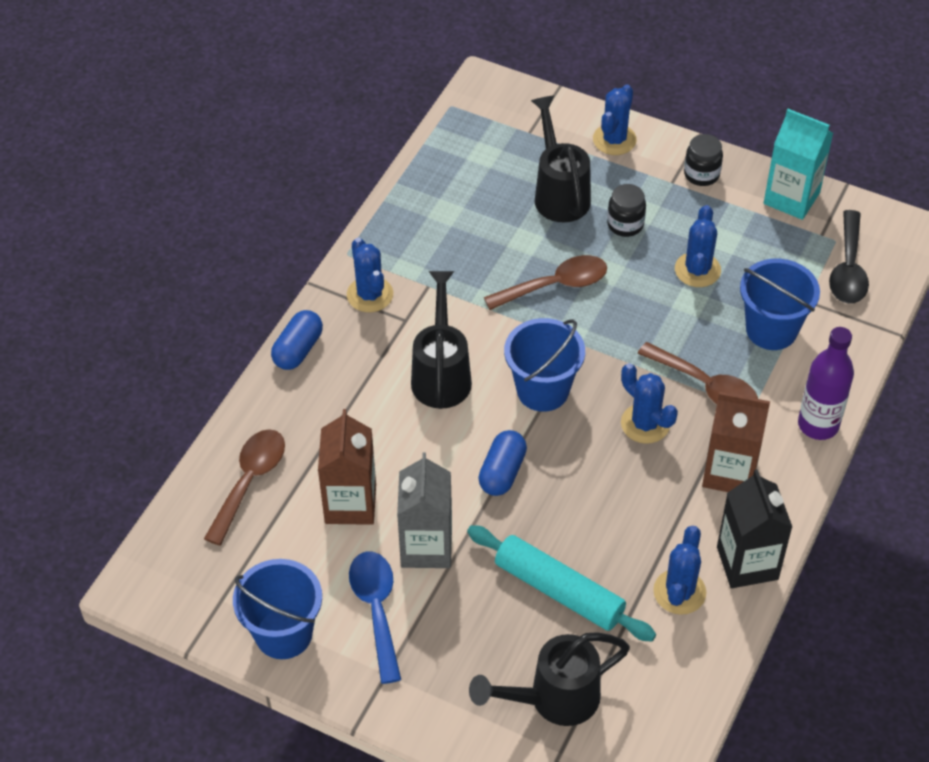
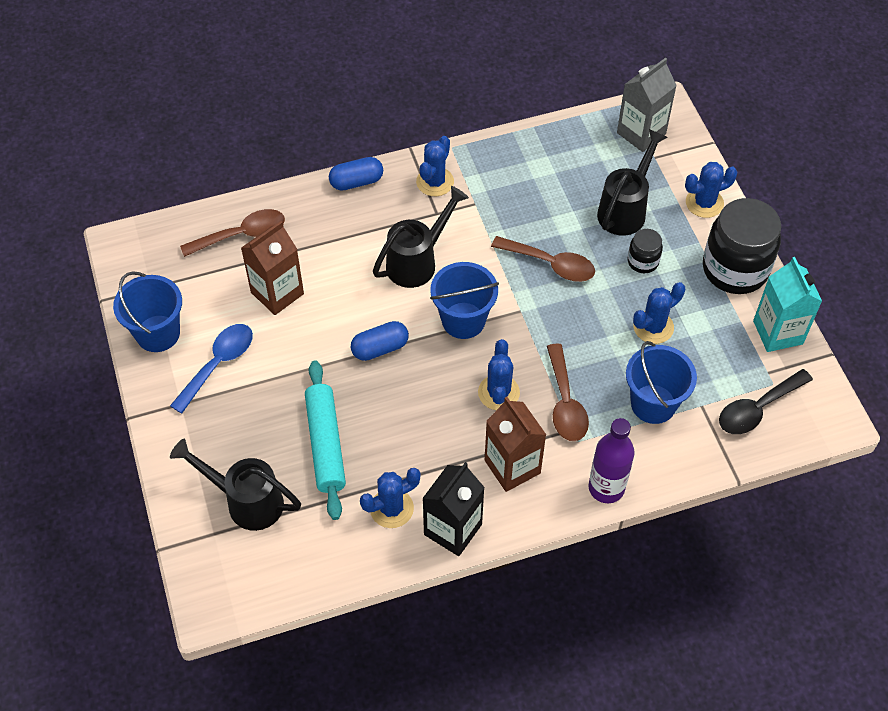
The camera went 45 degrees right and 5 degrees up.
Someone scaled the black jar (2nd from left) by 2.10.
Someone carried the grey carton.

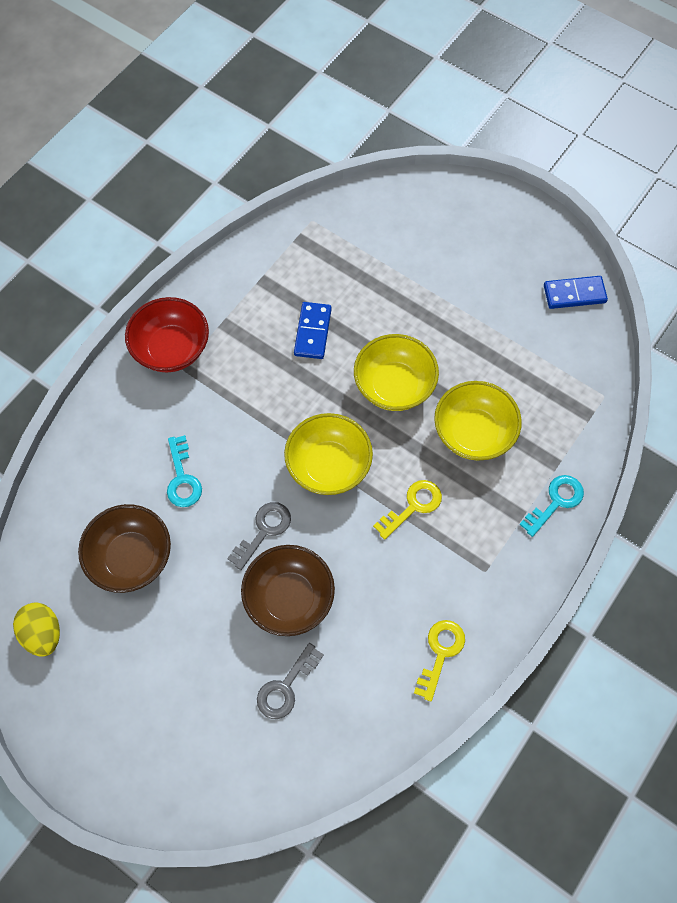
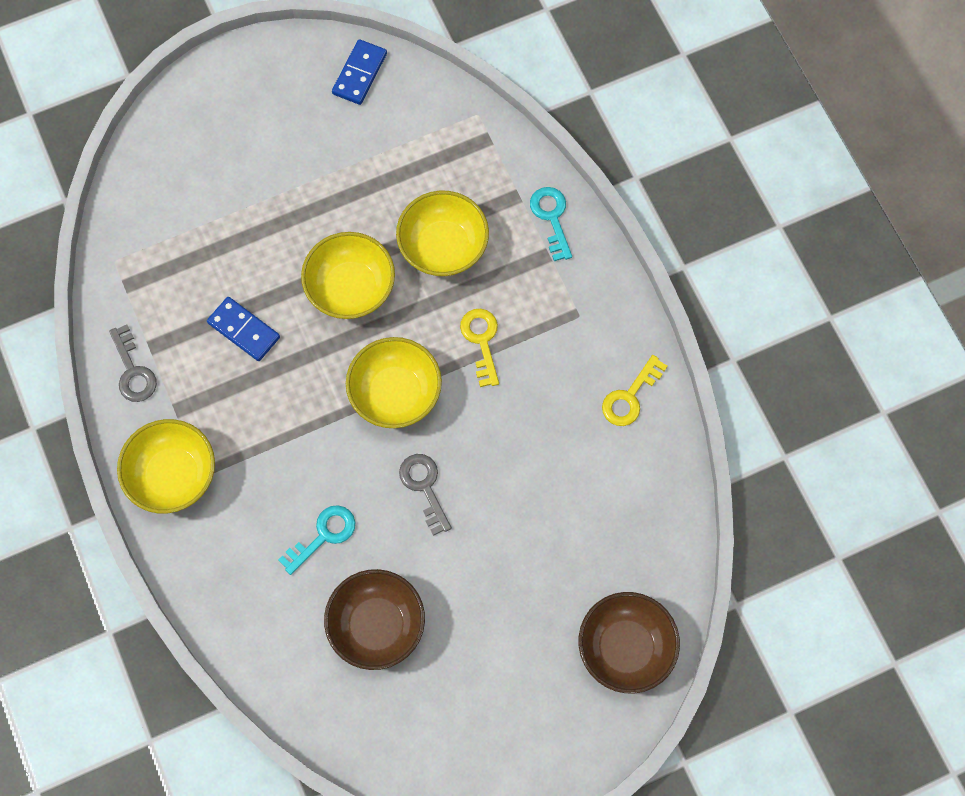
The camera went 60 degrees left and 5 degrees up.
Someone repainted the red bowl, which became the yellow bowl (1st from left).
Someone rotated the turquoise key (1st from left) by 60 degrees counterclockwise.
Someone carried the brown bowl (2nd from left).
Someone took away the yellow egg.
Someone rotated the yellow key (2nd from left) by 105 degrees counterclockwise.
Someone carried the grey key (2nd from left in the first image).

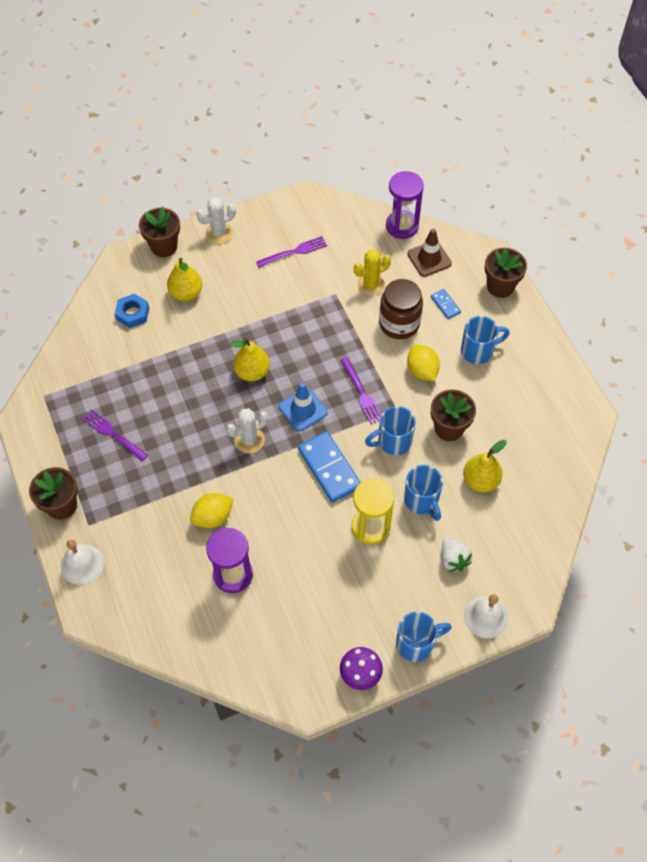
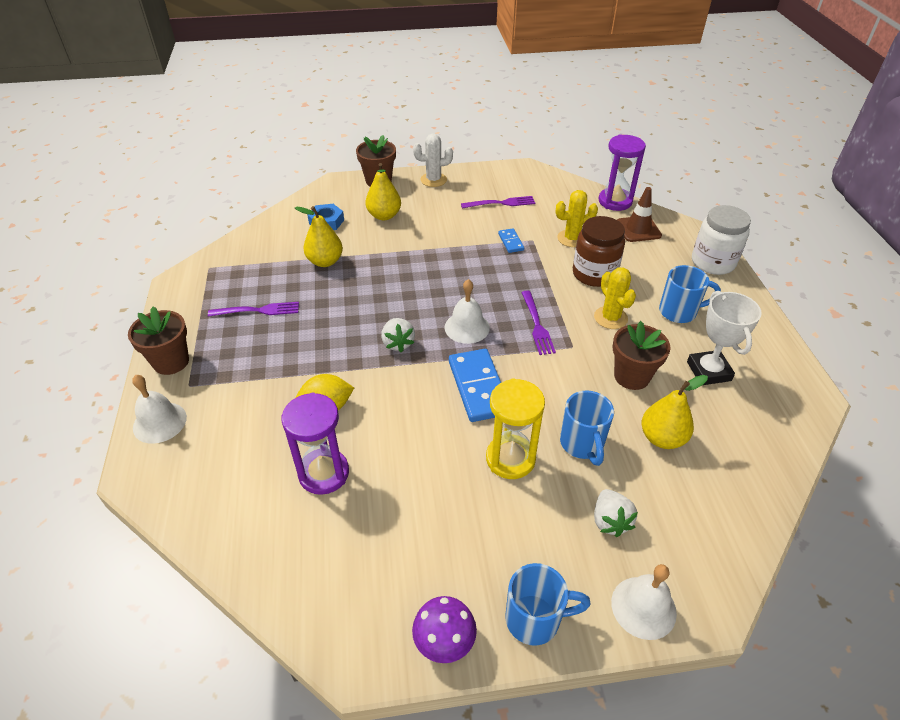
The camera went 15 degrees right and 15 degrees down.
Someone swapped the brown flower pot (4th from left) for the white jar.
Someone carried the blue domino (2nd from left).
Someone carried the yellow pear (2nd from left in the first image).
Someone swapped the yellow lemon (2nd from left) for the yellow cactus (2nd from left).
Someone swapped the blue traffic cone for the white bell (2nd from left).
Someone took away the blue mug (1st from left).
Someone swapped the white cactus (2nd from left) for the white strawberry (1st from left).
Someone rotated the purple fork (1st from left) by 120 degrees clockwise.
Someone put down the white trophy.

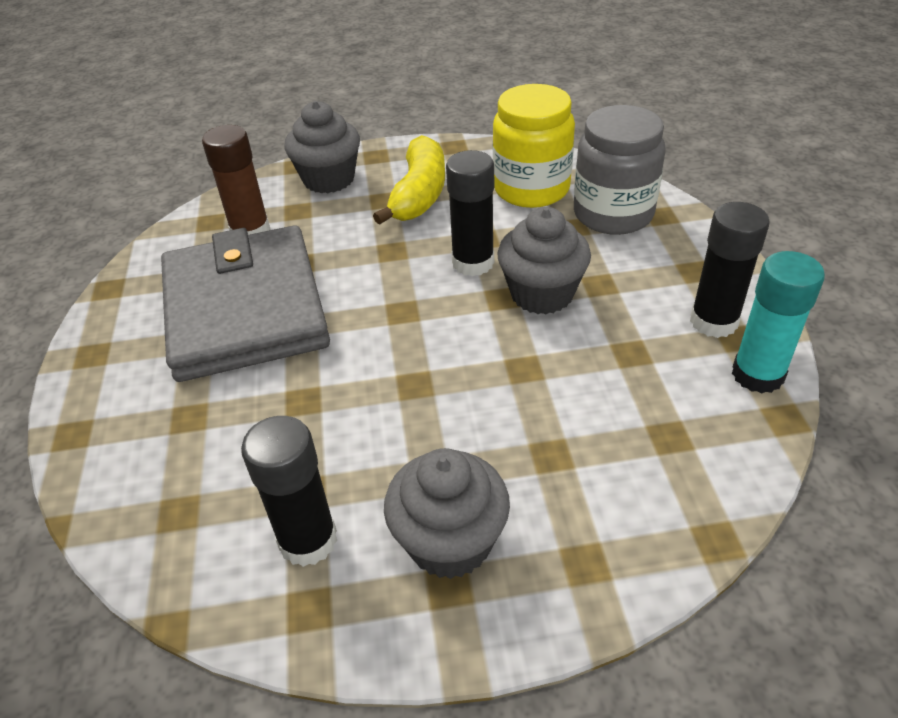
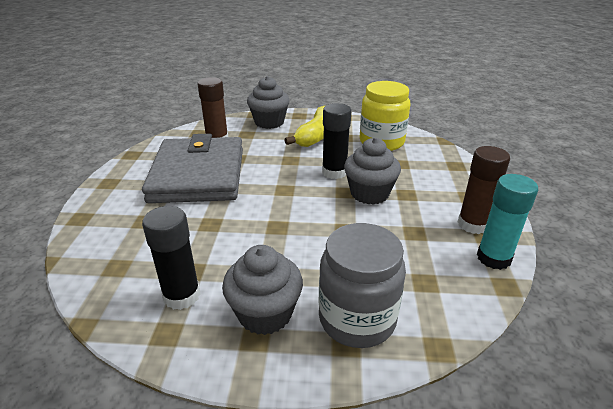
The camera went 10 degrees right and 10 degrees down.
Someone carried the grey jar.
Someone repainted the black glue stick (3rd from left), which became the brown glue stick (2nd from left).

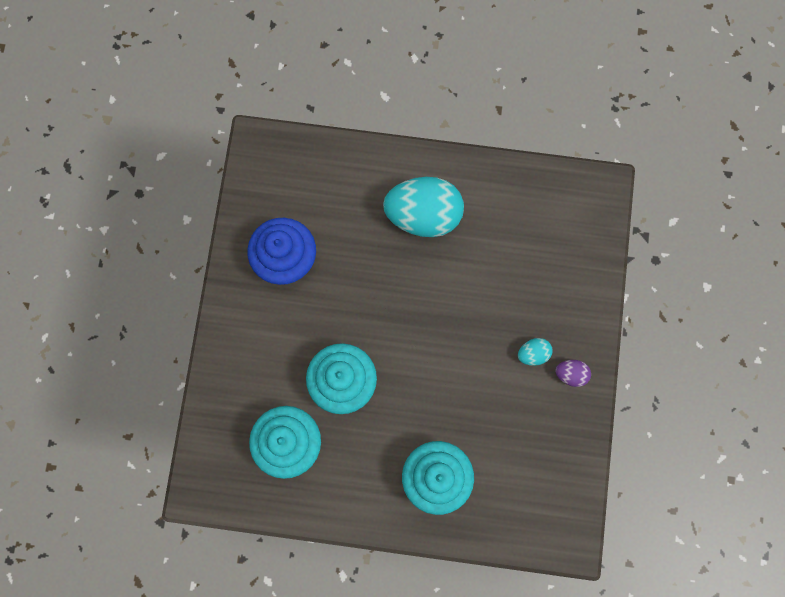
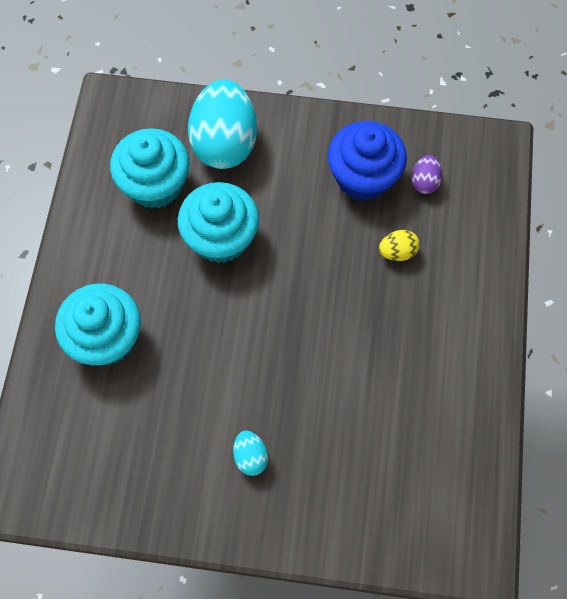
The camera went 90 degrees right and 10 degrees down.
Someone carried the turquoise egg (1st from left).
Someone carried the purple egg.
Someone put down the yellow egg.

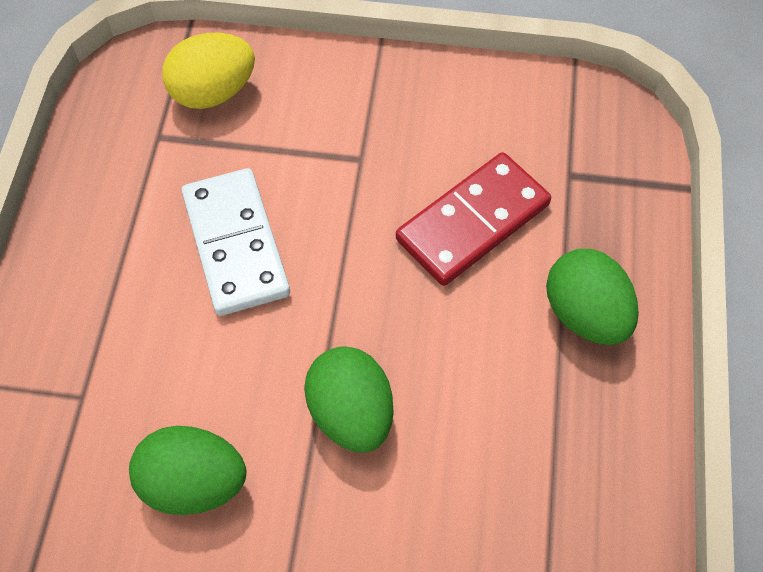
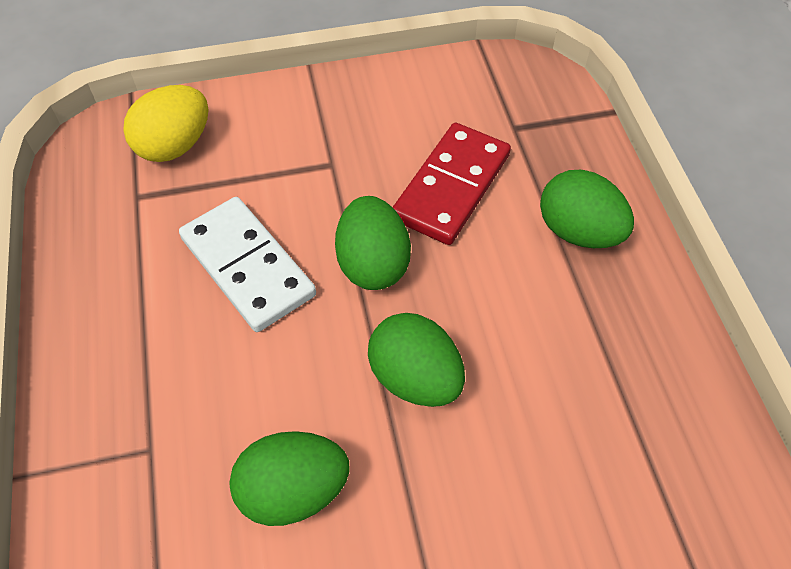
The camera went 20 degrees left and 5 degrees down.
Someone put down the green egg (2nd from left).

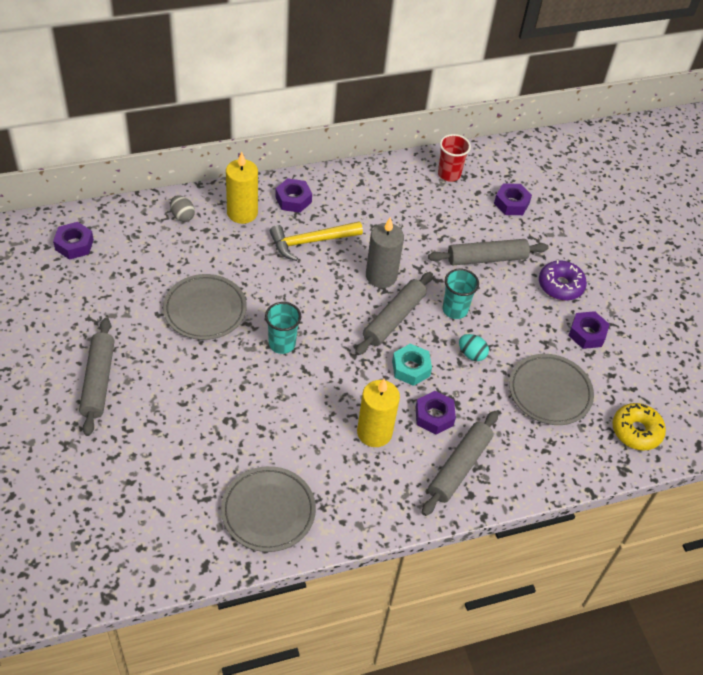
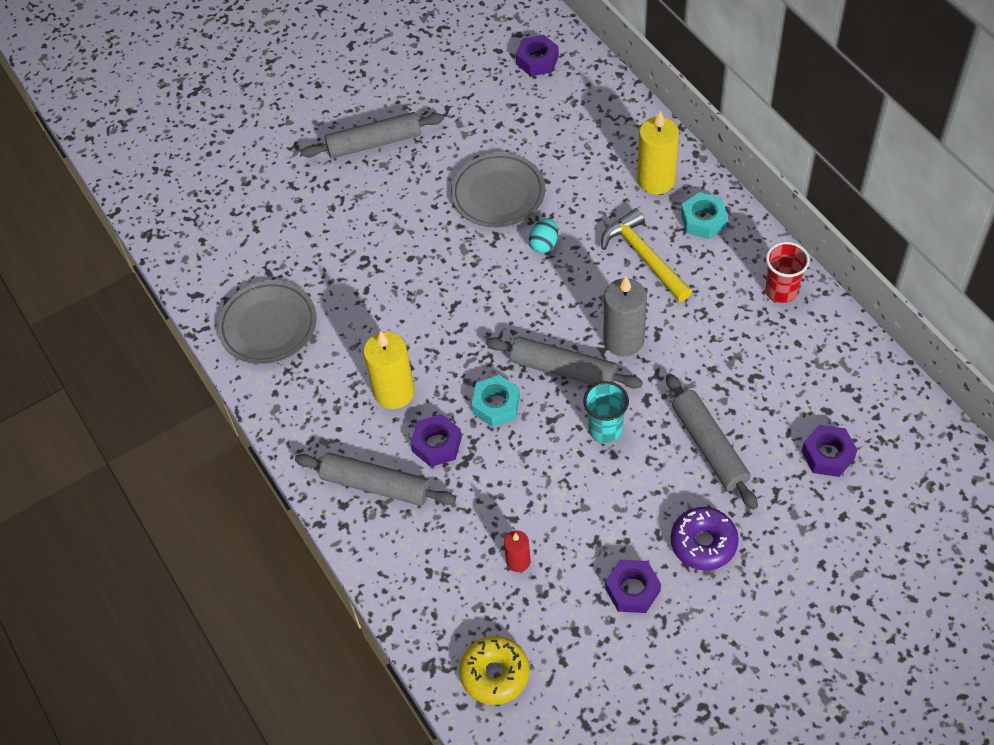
The camera went 85 degrees right and 5 degrees up.
Someone carried the red cup.
Someone repainted the purple nut (2nd from left), which became the turquoise nut (2nd from left).
Someone took away the grey egg.
Someone took away the turquoise cup (1st from left).
Someone carried the turquoise egg.
Someone swapped the grey plate (3rd from left) for the red candle.

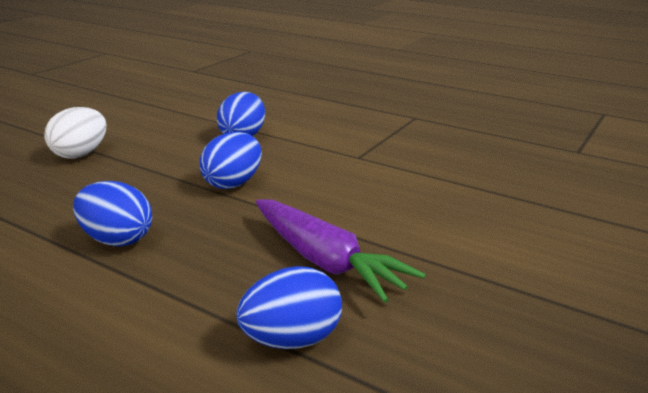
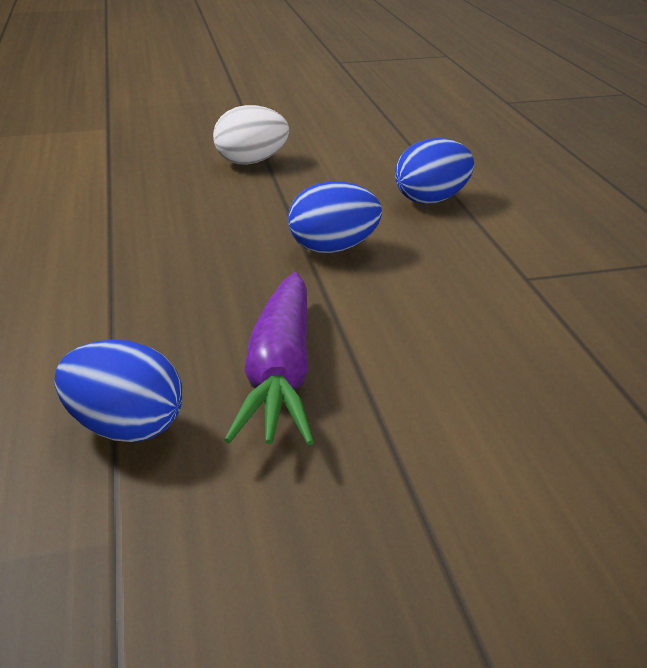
The camera went 45 degrees right and 5 degrees up.
Someone took away the blue egg (1st from left).

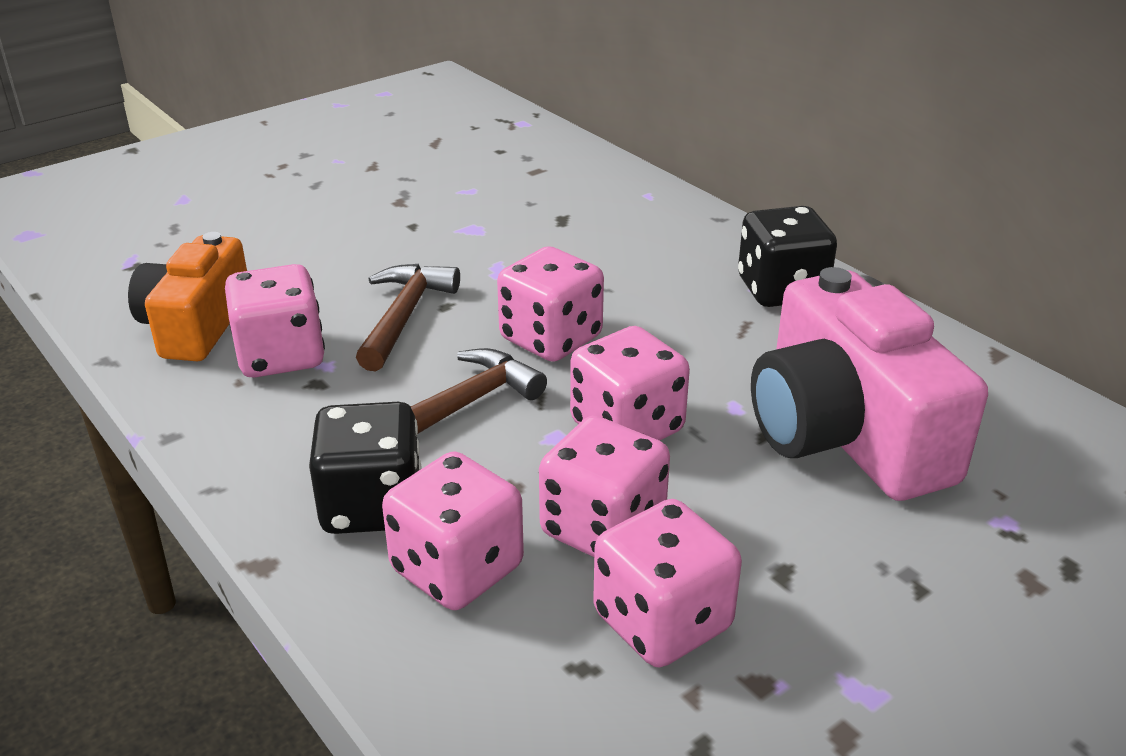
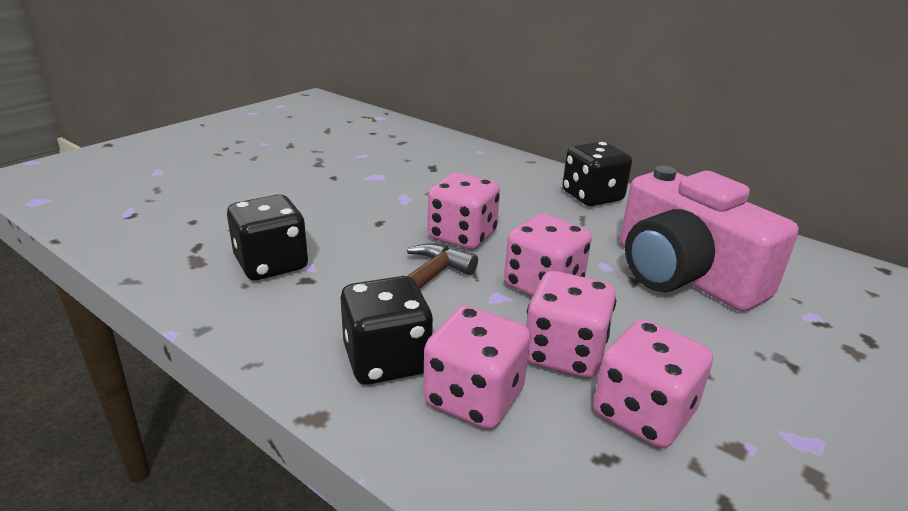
The camera went 15 degrees left and 5 degrees down.
Someone took away the orange camera.
Someone repainted the pink dice (1st from left), which became the black dice (1st from left).
Someone took away the brown hammer (1st from left).

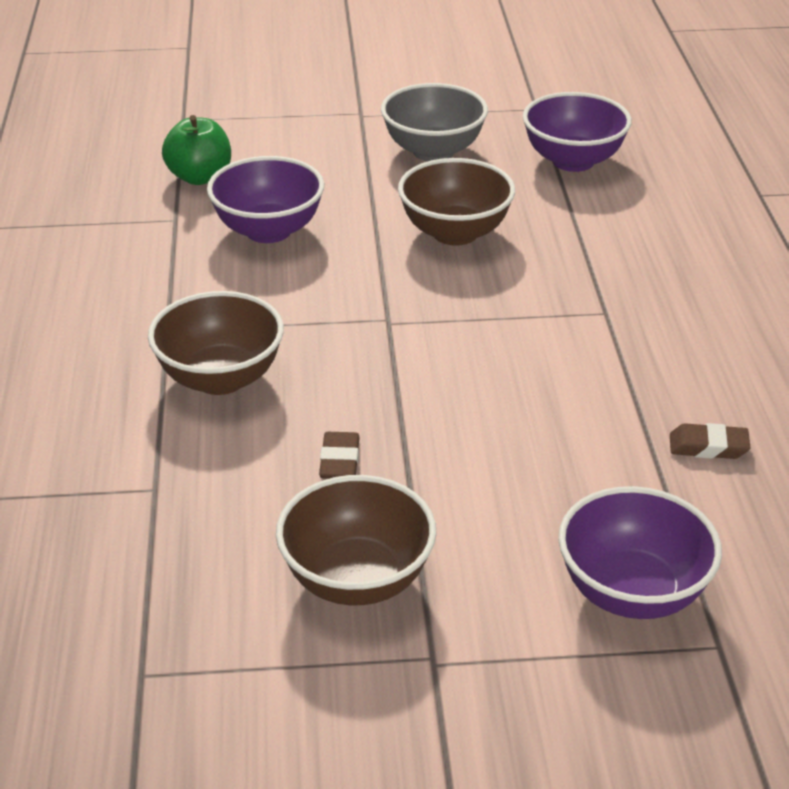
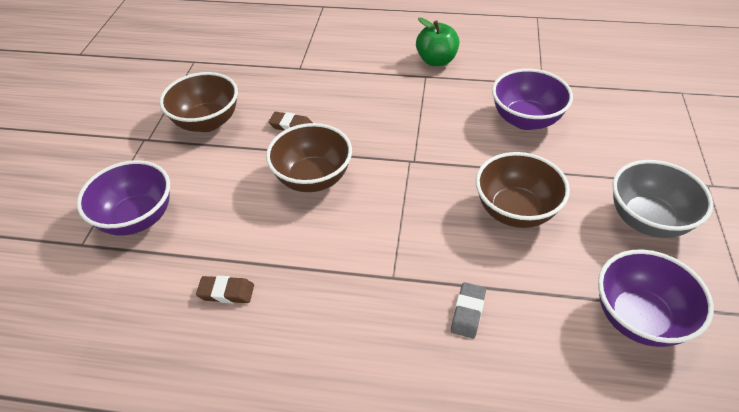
The camera went 105 degrees right and 10 degrees up.
Someone carried the green apple.
Someone carried the brown bowl (1st from left in the first image).
Someone rotated the brown eraser (2nd from left in the first image) by 75 degrees clockwise.
Someone put down the grey eraser.

